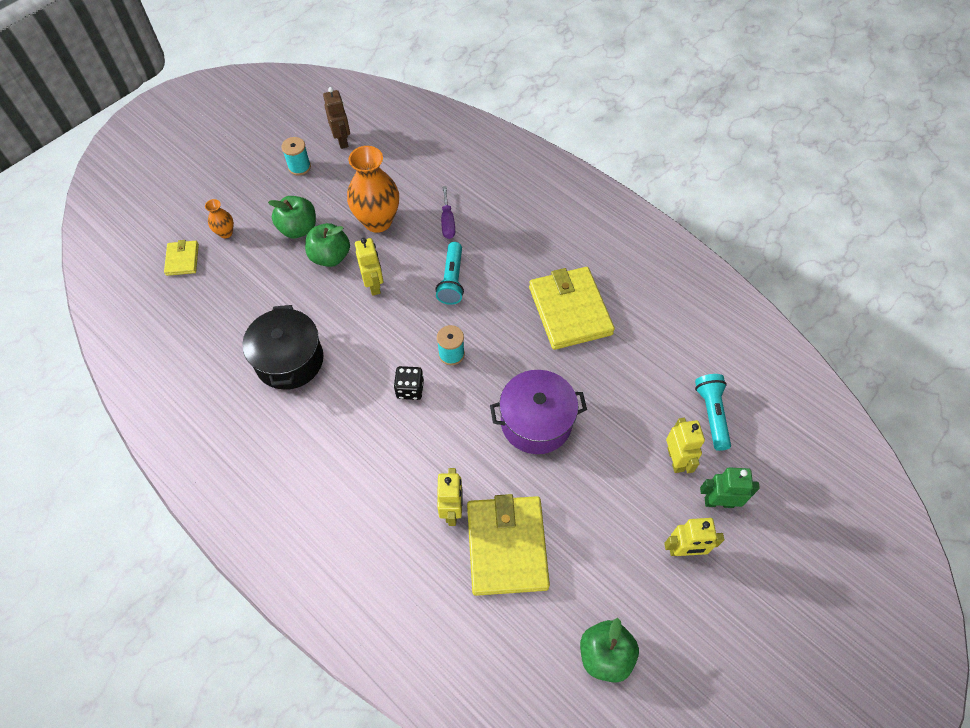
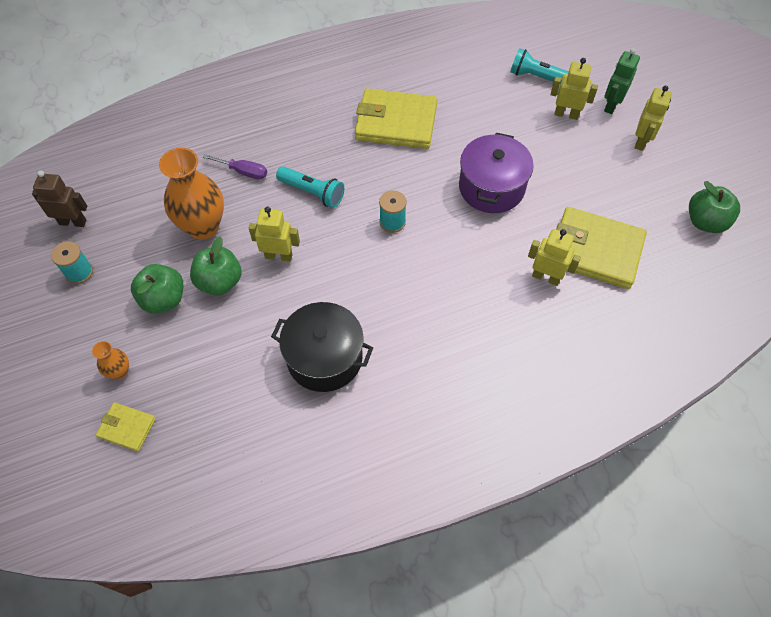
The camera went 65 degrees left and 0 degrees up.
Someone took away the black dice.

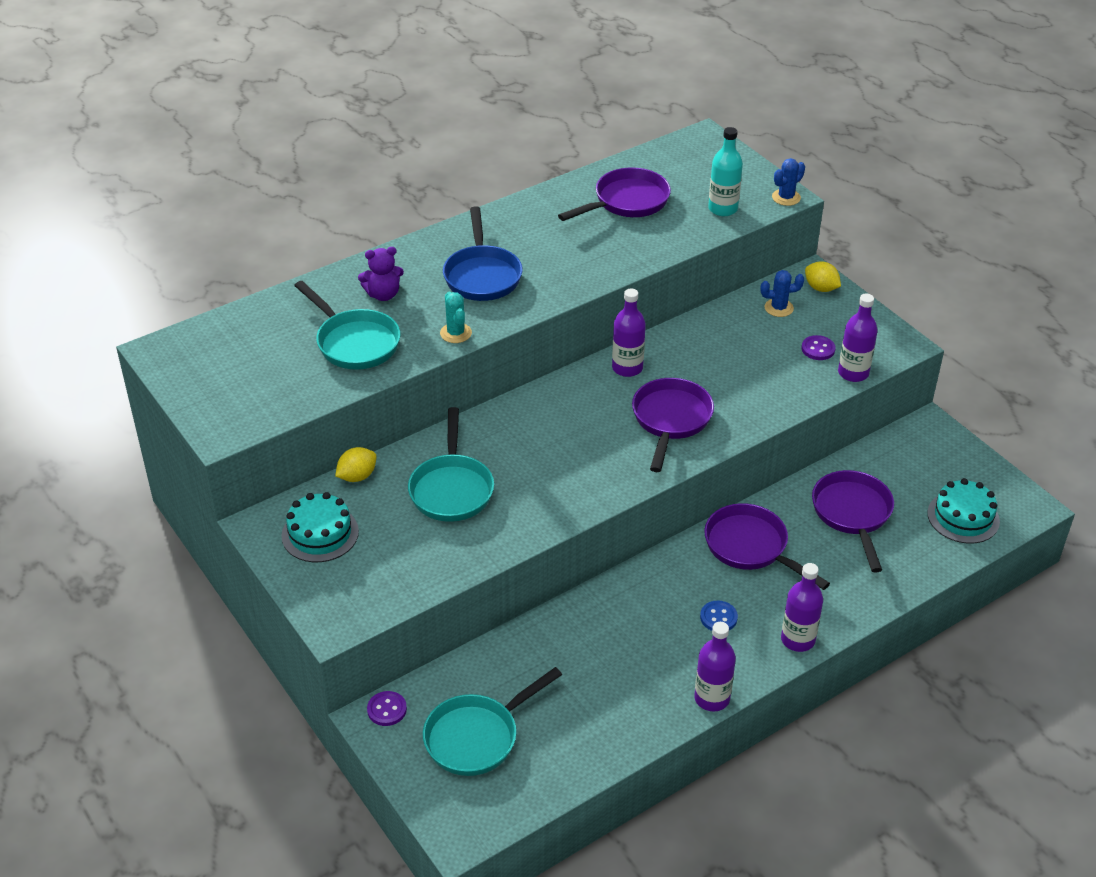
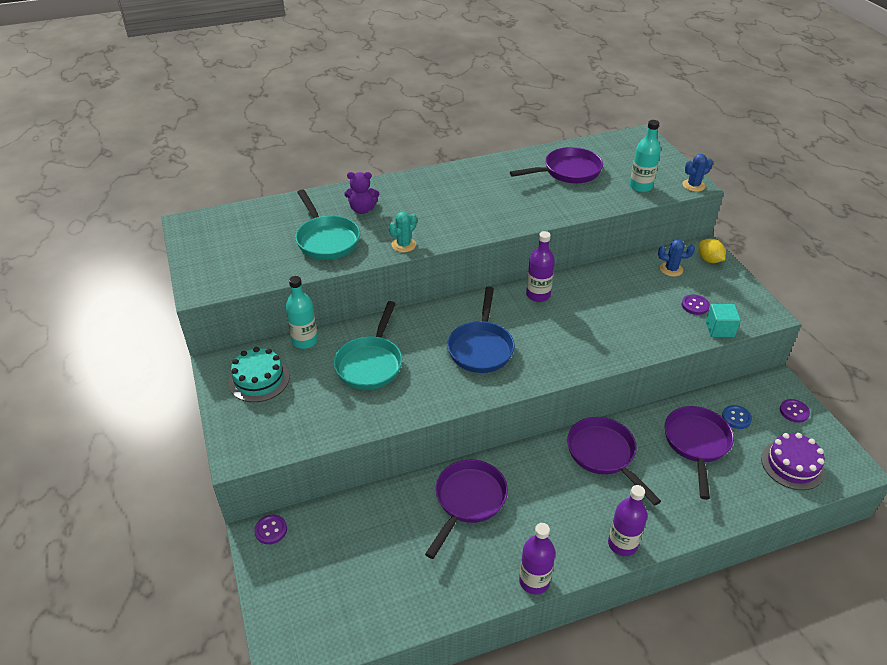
The camera went 15 degrees right and 0 degrees up.
Someone carried the blue pan.
Someone rotated the turquoise cactus by 45 degrees clockwise.
Someone swapped the purple bottle (4th from left) for the turquoise cube.
Someone carried the purple pan (2nd from left in the first image).
Someone swapped the yellow lemon (1st from left) for the turquoise bottle (1st from left).
Someone repainted the turquoise cake (2nd from left), which became the purple cake.
Someone carried the blue button.
Someone took away the turquoise pan (3rd from left).
Someone put down the purple button (3rd from left).

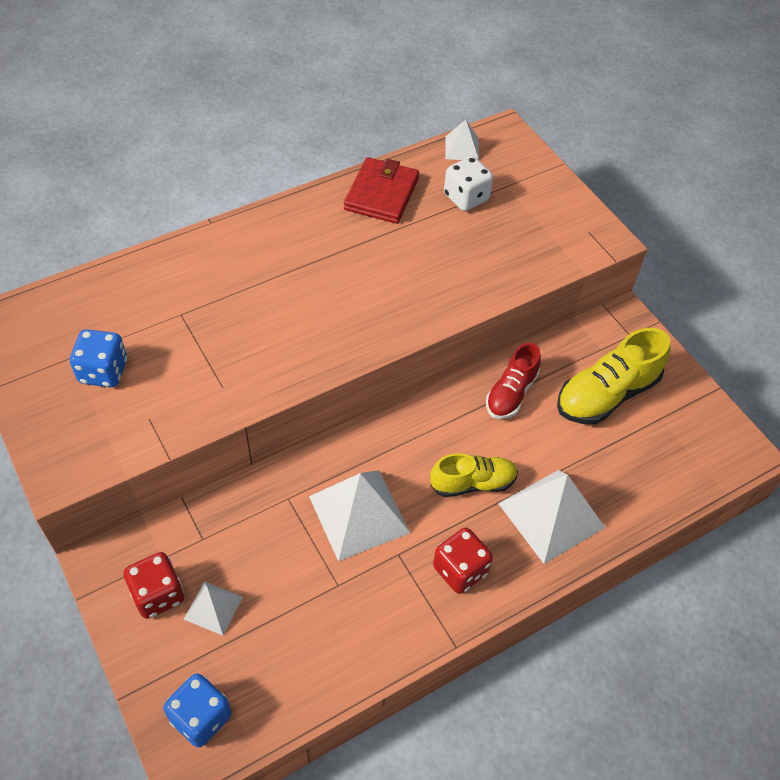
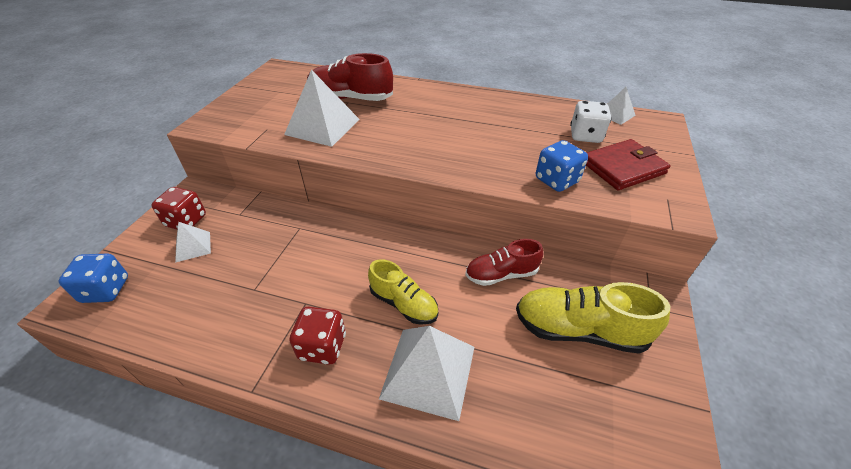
The camera went 50 degrees right and 10 degrees down.
Someone carried the red wallet.
Someone carried the blue dice (1st from left in the first image).
Someone carried the white pyramid (2nd from left).
Someone put down the red shoe (1st from left).

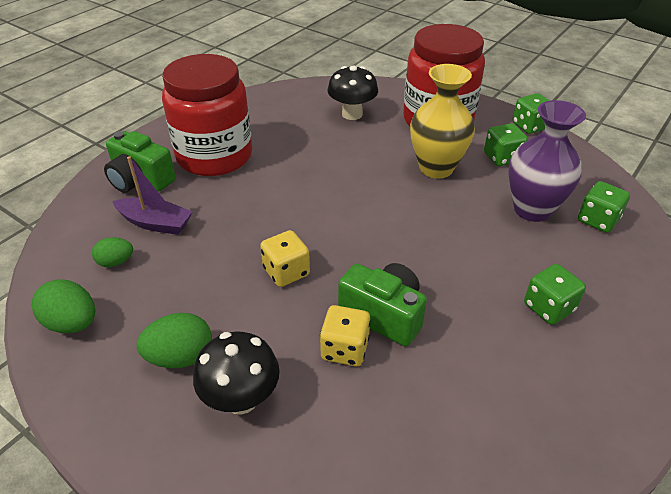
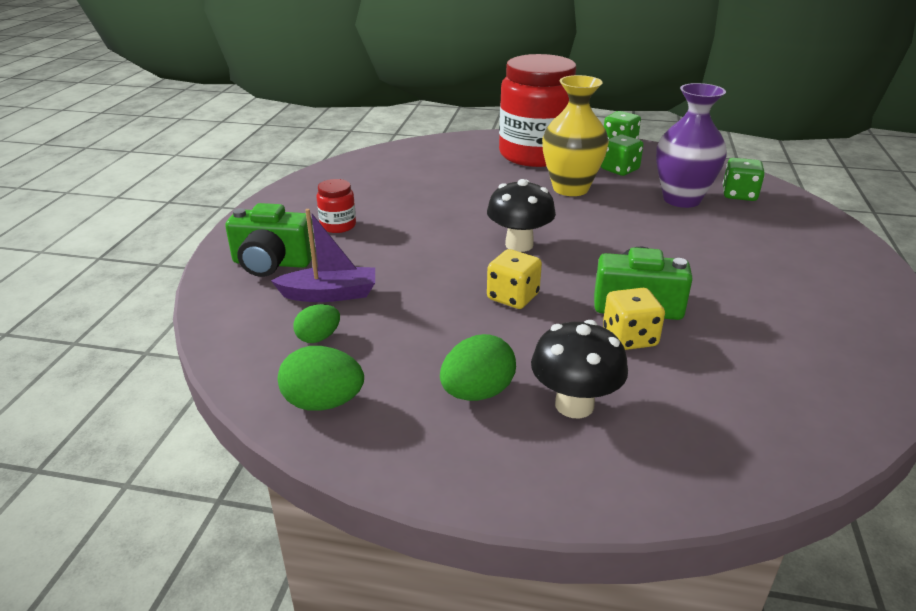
The camera went 25 degrees left and 10 degrees down.
Someone scaled the red jar (1st from left) by 0.40.
Someone carried the black mushroom (2nd from left in the first image).
Someone took away the green dice (3rd from left).

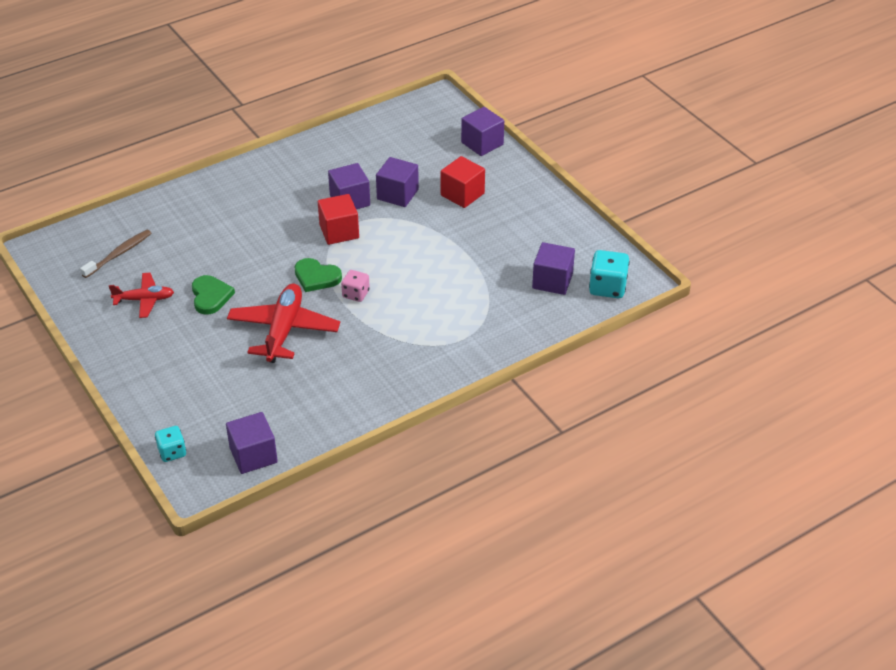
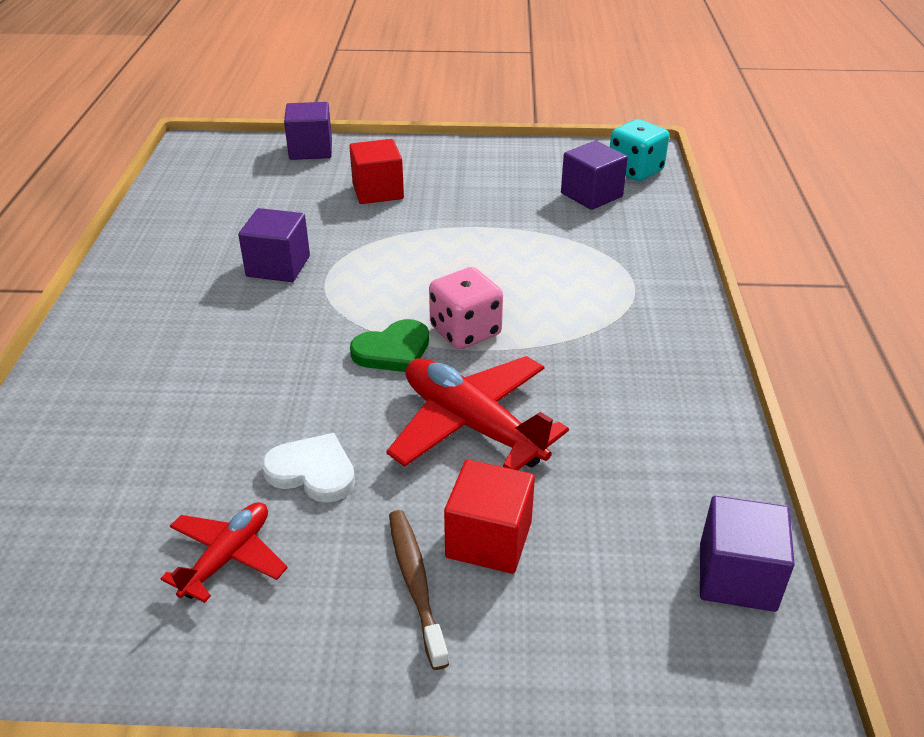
The camera went 55 degrees left and 5 degrees down.
Someone took away the purple cube (3rd from left).
Someone carried the red cube (1st from left in the first image).
Someone carried the brown toothbrush.
Someone scaled the pink dice by 1.57.
Someone repainted the green heart (1st from left), which became the white heart.
Someone took away the turquoise dice (1st from left).

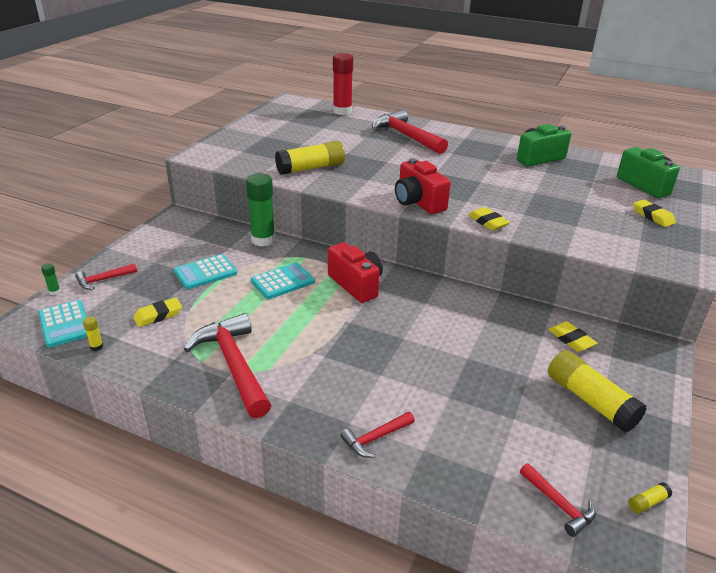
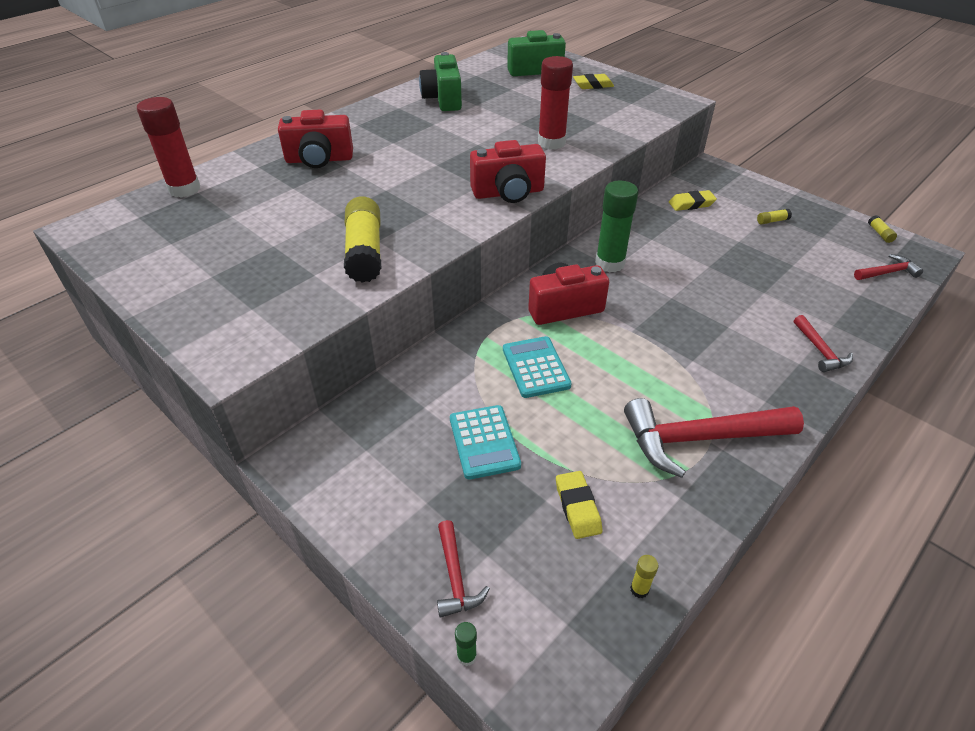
The camera went 70 degrees left and 10 degrees up.
Someone swapped the red hammer (4th from left) for the red camera (1st from left).
Someone carried the green glue stick (2nd from left).
Someone took away the yellow eraser (2nd from left).
Someone took away the turquoise calculator (1st from left).
Someone scaled the yellow glue stick (3rd from left) by 0.40.
Someone put down the red glue stick (2nd from left).

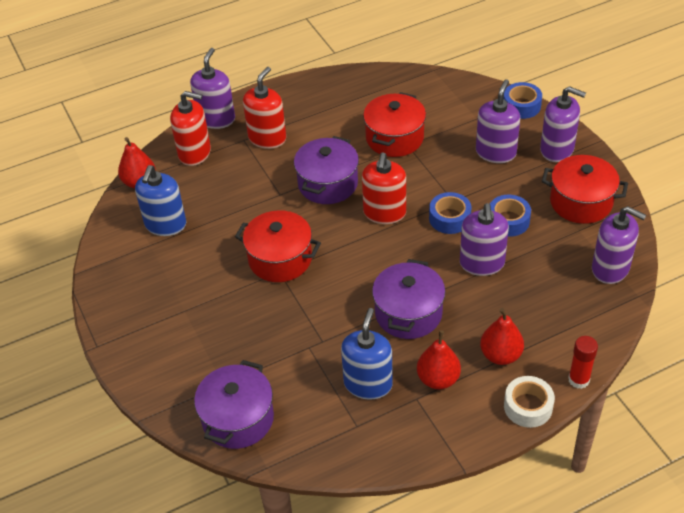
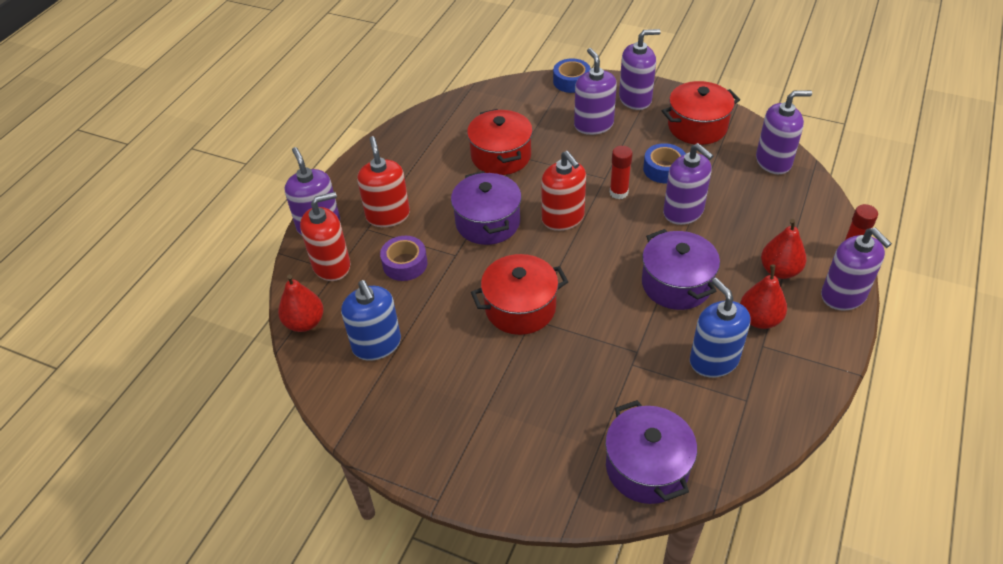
The camera went 40 degrees left and 0 degrees up.
Someone swapped the blue tape (1st from left) for the red glue stick (1st from left).
Someone swapped the white tape for the purple soap dispenser (6th from left).
Someone put down the purple tape.

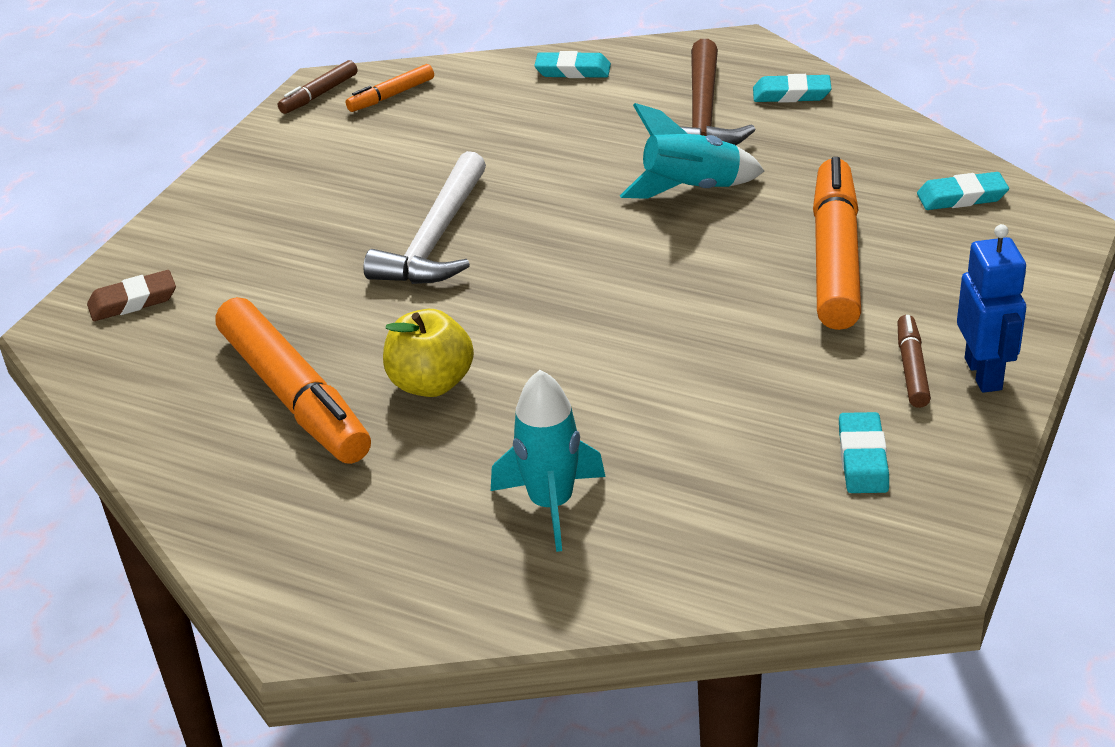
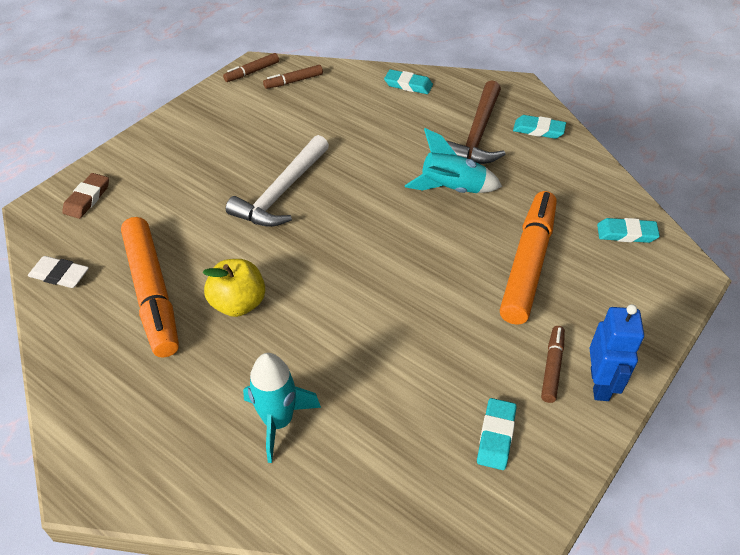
The camera went 10 degrees right and 10 degrees up.
Someone repainted the orange marker (2nd from left), which became the brown marker (2nd from left).
Someone rotated the brown eraser by 60 degrees counterclockwise.
Someone put down the white eraser.

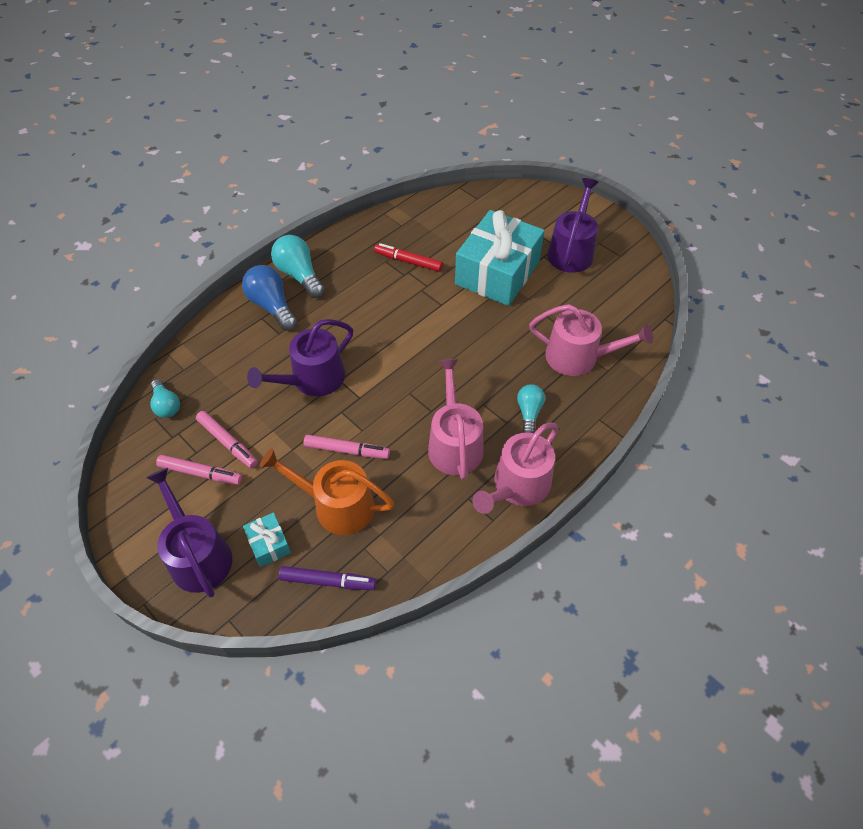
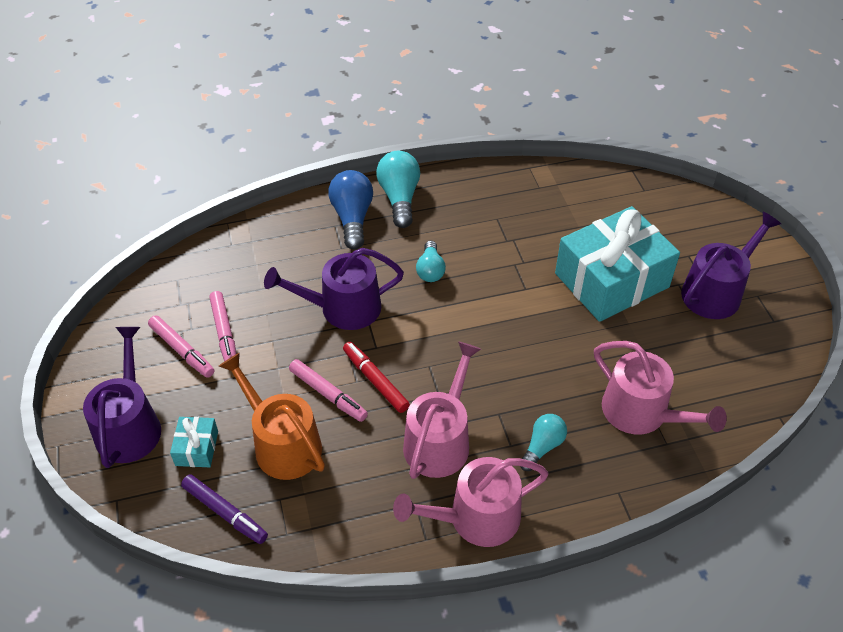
The camera went 30 degrees right and 5 degrees down.
Someone carried the red marker.
Someone carried the turquoise light bulb (1st from left in the first image).

